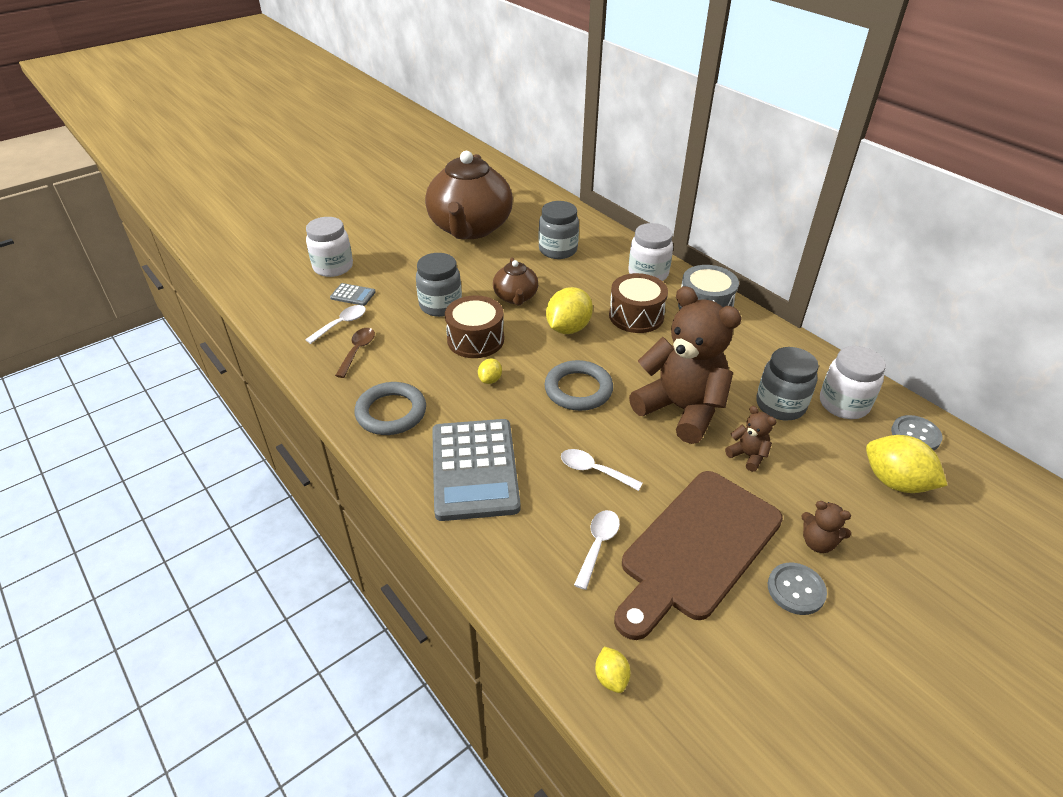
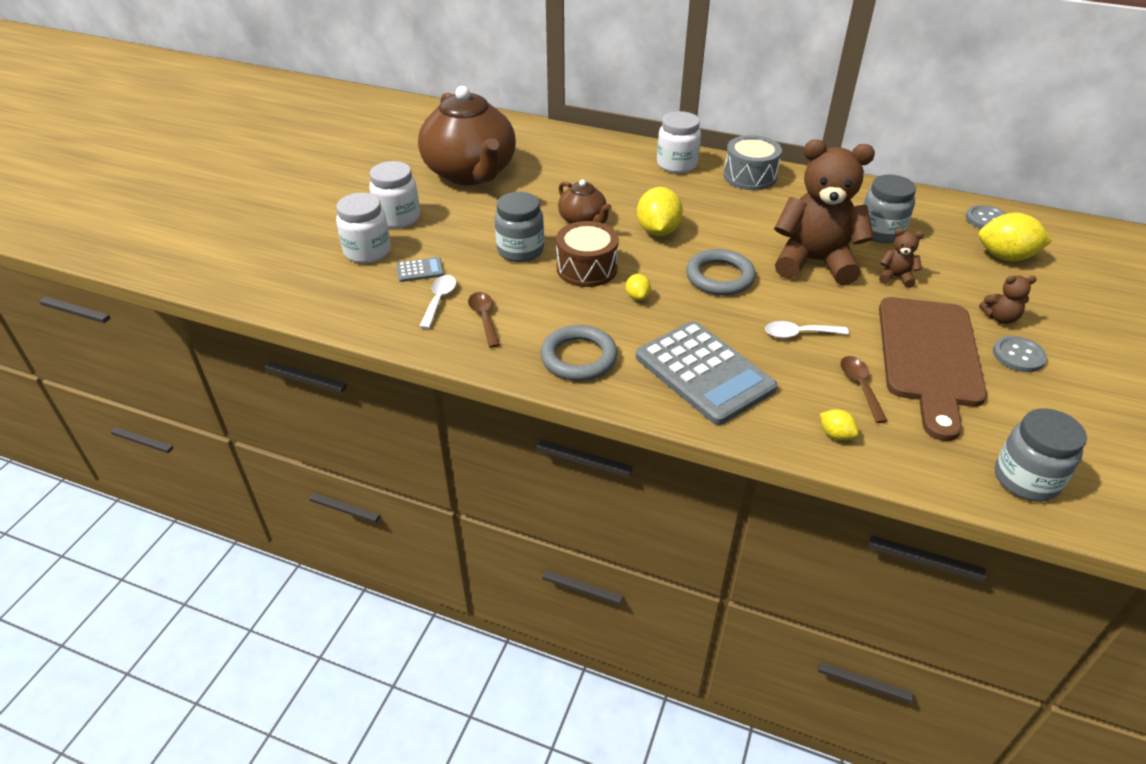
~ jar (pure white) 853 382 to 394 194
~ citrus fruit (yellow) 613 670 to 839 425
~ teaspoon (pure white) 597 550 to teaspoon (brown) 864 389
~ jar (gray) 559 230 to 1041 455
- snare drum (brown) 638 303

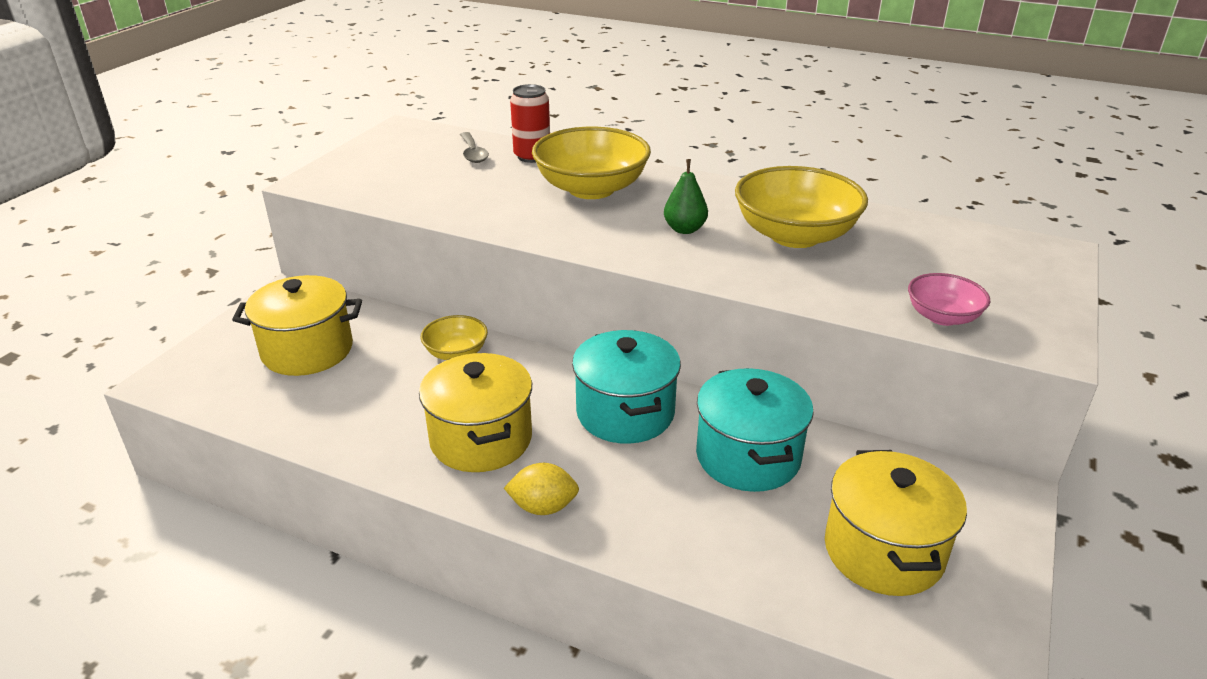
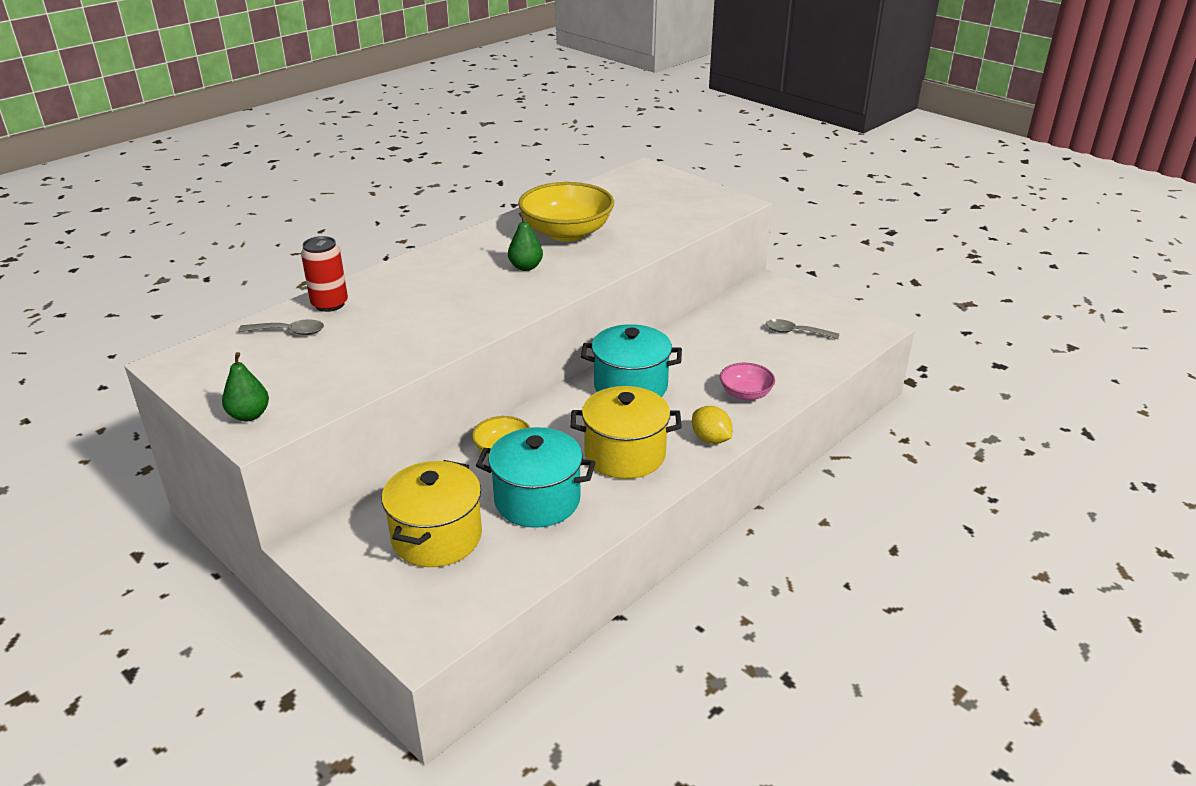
+ pear fruit (leaf-green) 245 386
~ cooking pot (aqua) 755 430 to 536 477
~ citrus fruit (yellow) 541 489 = 712 425 60 degrees counterclockwise
~ bowl (pink) 949 299 to 747 382
~ cooking pot (yellow) 896 523 to teaspoon (gray) 802 329
- bowl (yellow) 591 163

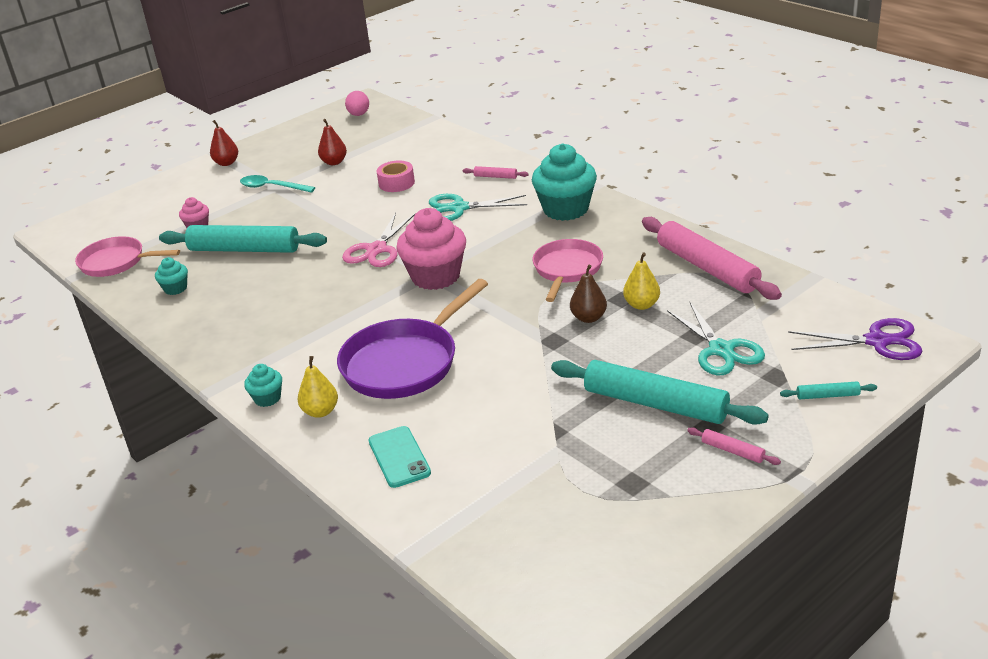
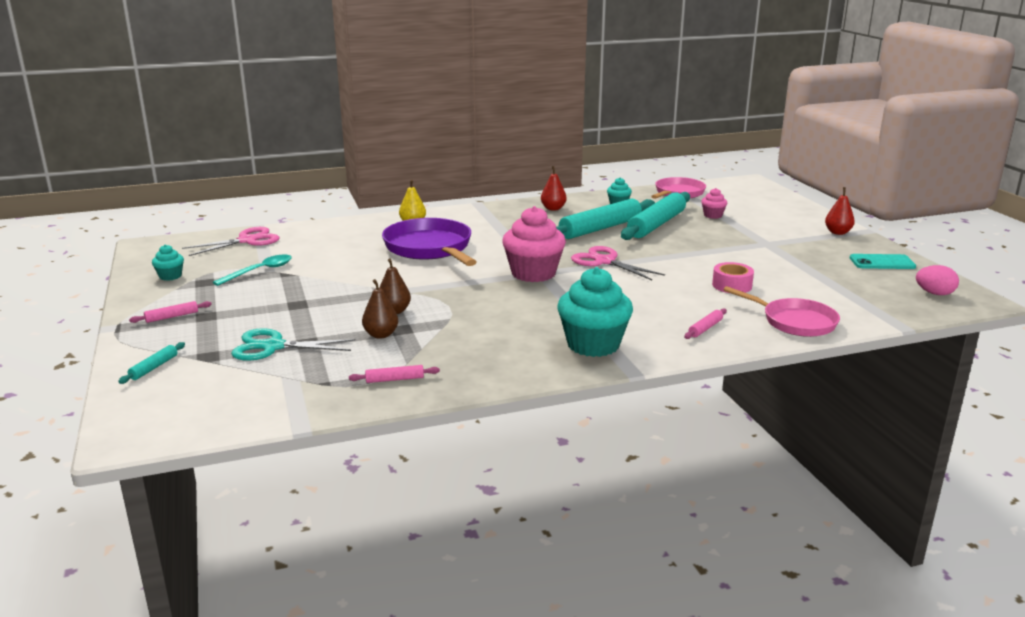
~ cupcake (aqua) 263 385 to 168 263
+ scissors (pink) 231 241
~ teaspoon (aqua) 277 184 to 252 270
~ dough roller (pink) 712 258 = 394 374 x0.42
~ pear fruit (yellow) 641 281 to pear fruit (brown) 380 308
~ pear fruit (crimson) 332 142 to 554 188
~ dough roller (aqua) 660 392 to 605 219
~ skillet (pink) 567 270 to 781 311
~ mobile phone (aqua) 400 457 to 883 261
- scissors (aqua) 478 207
- scissors (royal purple) 855 339

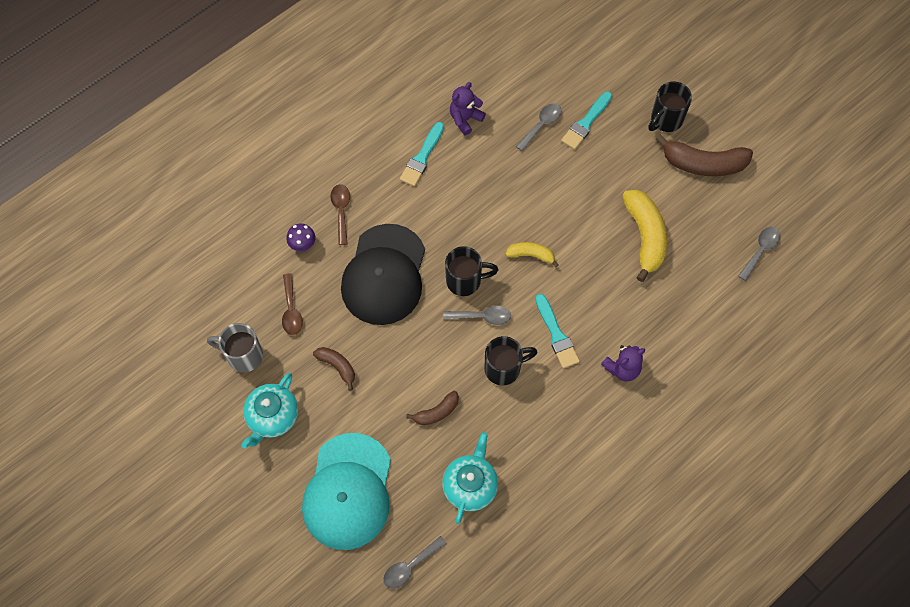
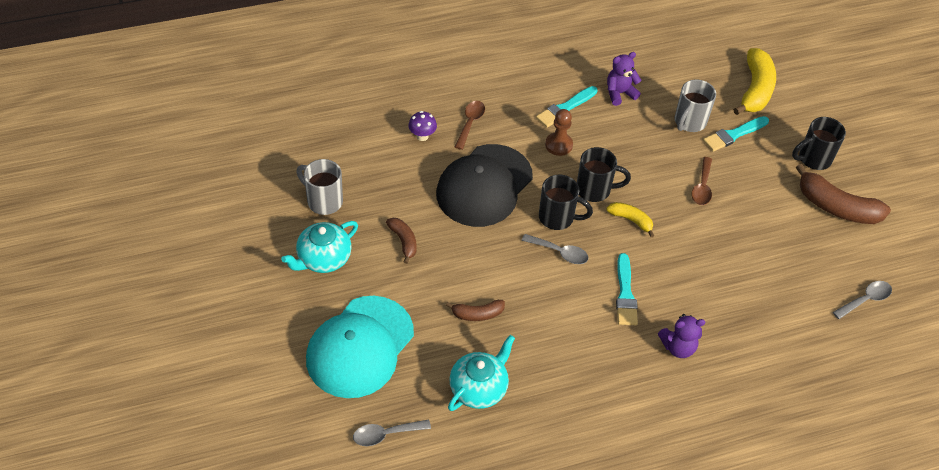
+ game pawn (brown) 559 132
~ mug (black) 510 360 to 604 174
~ teaspoon (gray) 538 127 to mug (gray) 695 105
~ teaspoon (brown) 292 304 to 702 181
~ banana (yellow) 644 236 to 754 81

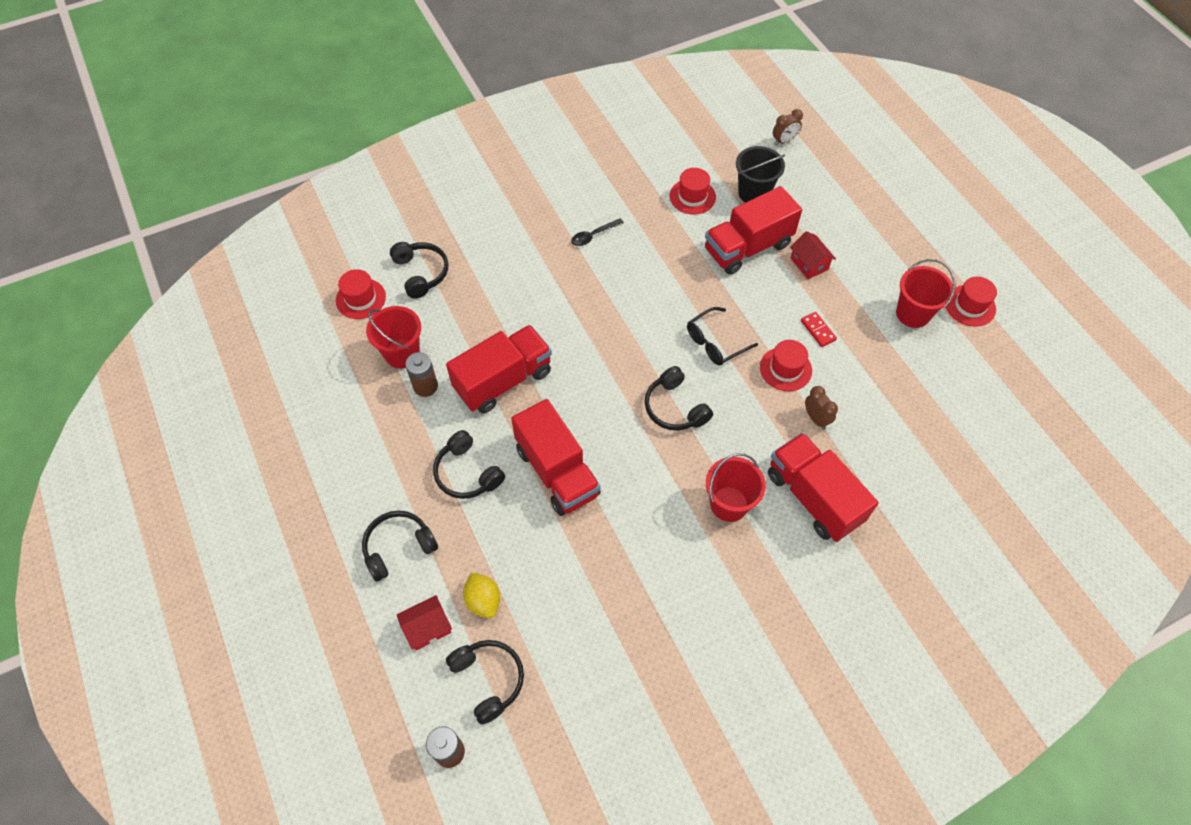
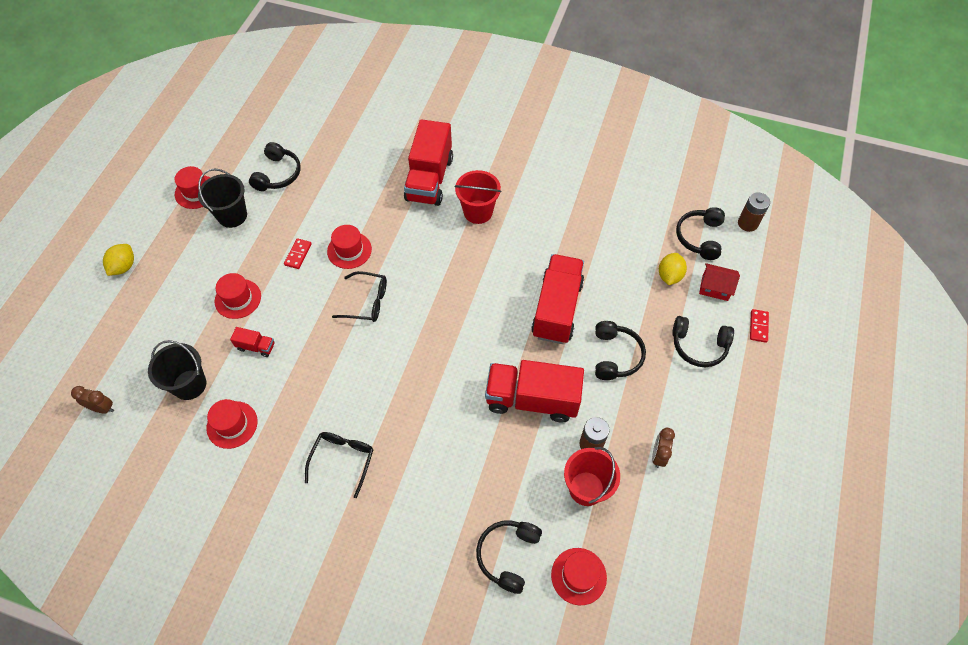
+ citrus fruit (yellow) 118 260
~ sand bucket (crimson) 925 293 to sand bucket (black) 222 198
~ house (crimson) 813 255 to hat (crimson) 238 296
~ lorry (crimson) 753 230 = 252 342 x0.43
~ headphones (black) 679 398 to 275 166
~ teaspoon (black) 597 232 to glasses (black) 339 465
~ clock (brown) 821 407 to 663 448
+ domino piece (crimson) 759 326

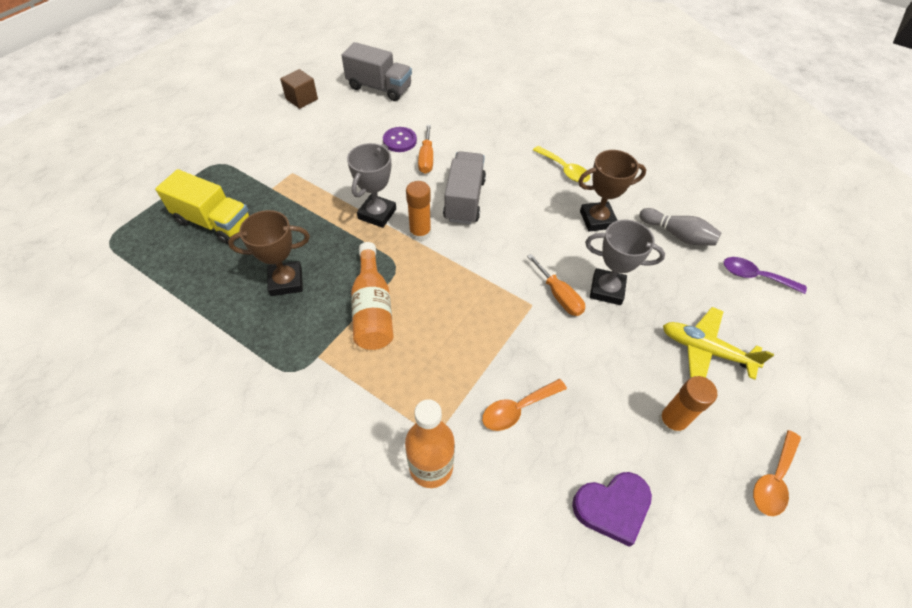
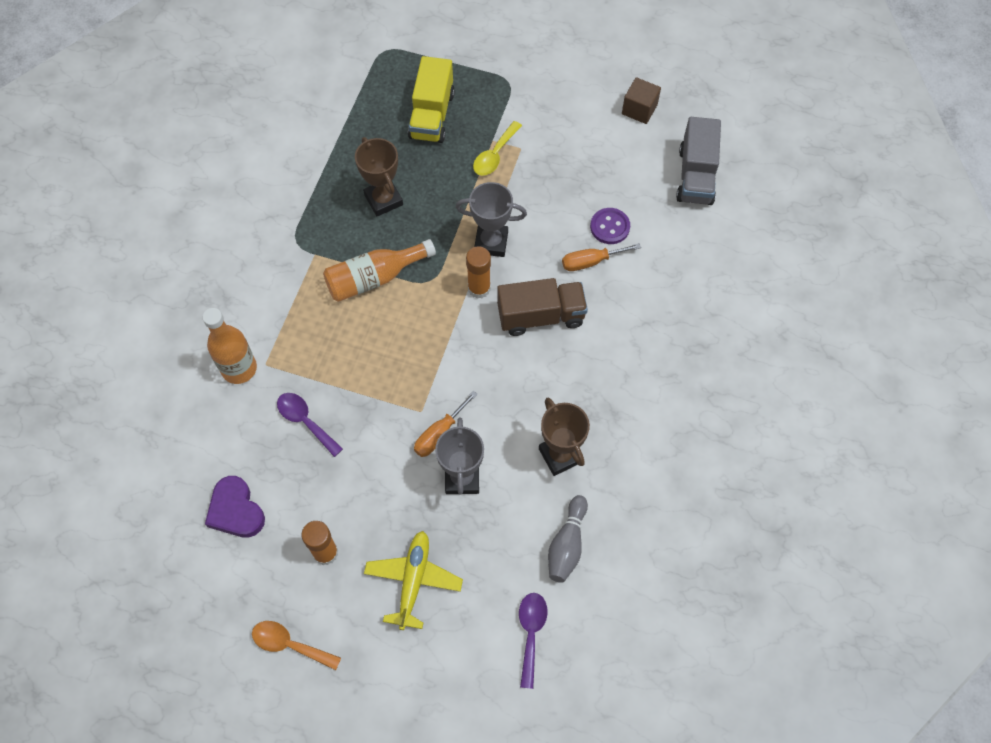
~ teaspoon (bright orange) 524 405 to teaspoon (royal purple) 310 425
~ teaspoon (yellow) 561 164 to 497 148
~ lorry (gray) 464 187 to lorry (brown) 542 307

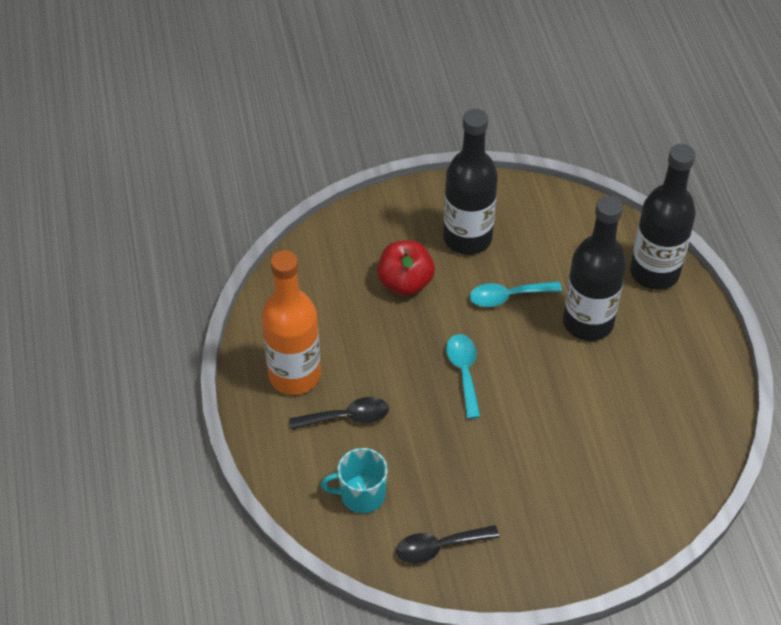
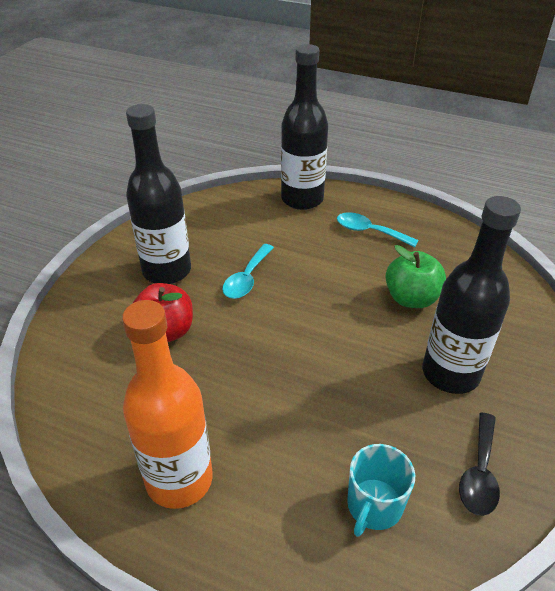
~ teaspoon (aqua) 463 376 to 378 229
+ toy apple (leaf-green) 416 276
~ flask (black) 595 268 to 471 295
- teaspoon (black) 339 413

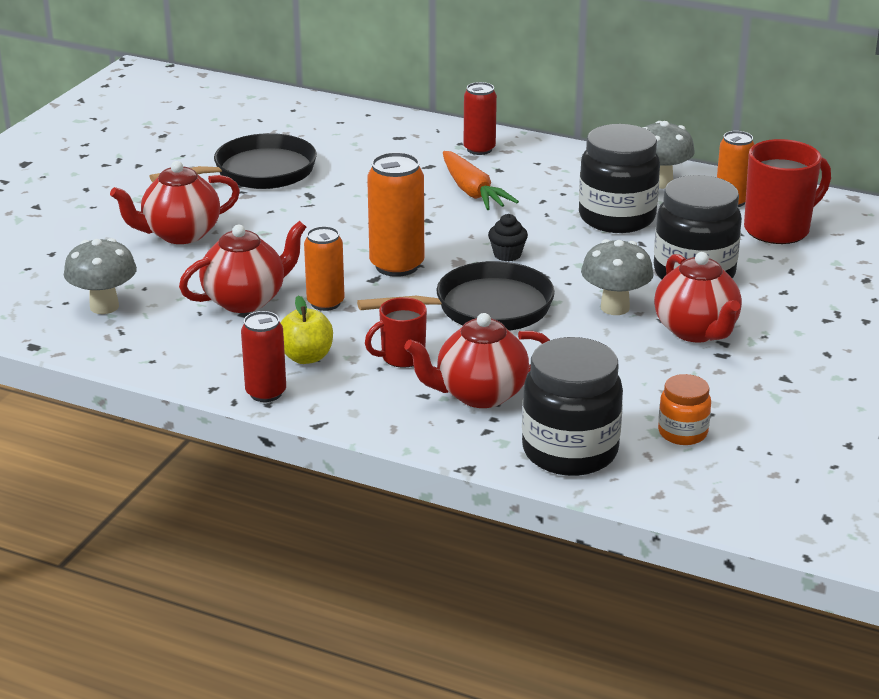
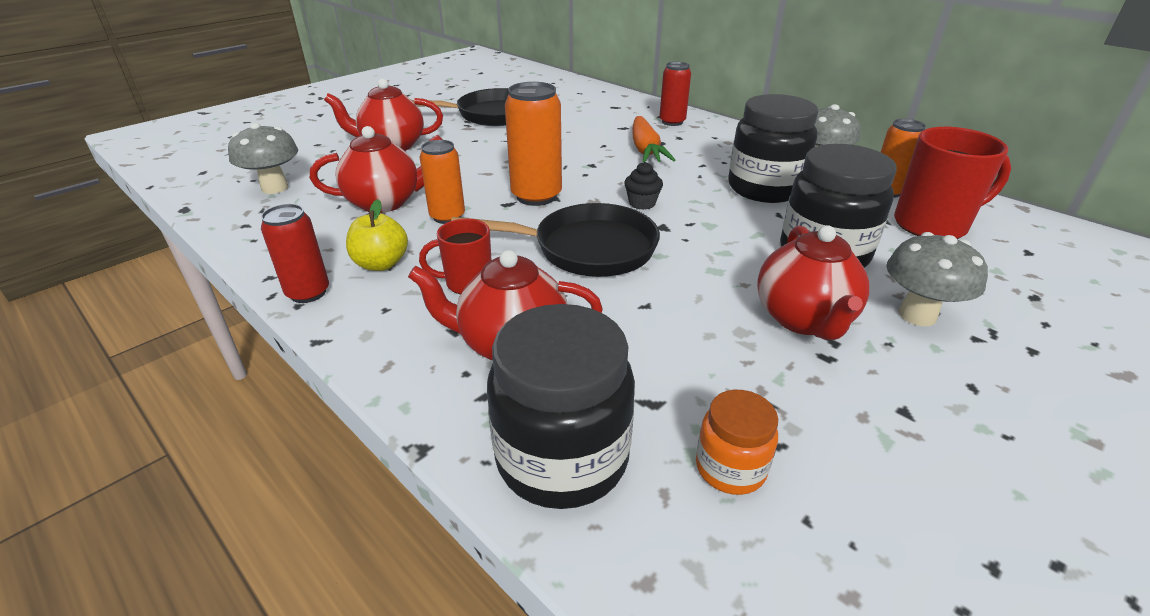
~ fungus (gray) 617 277 to 937 279

